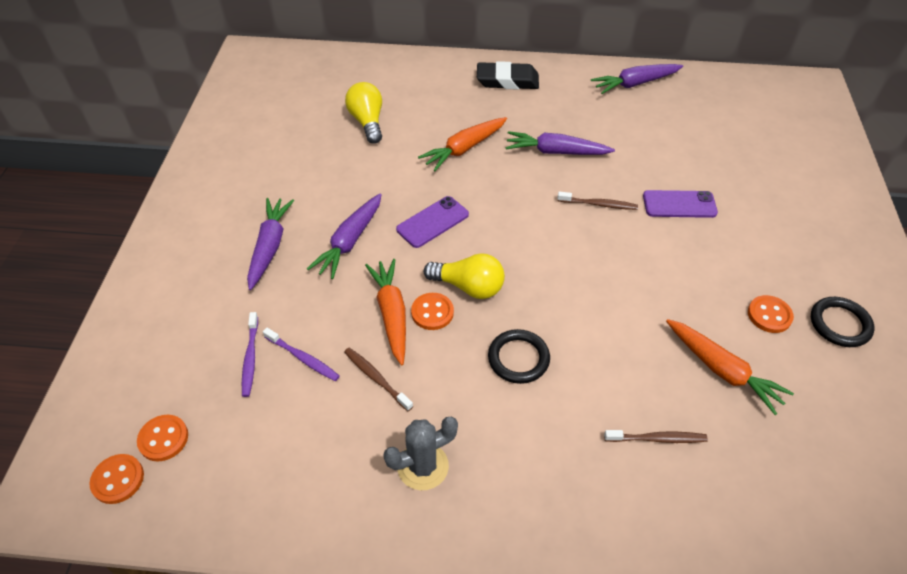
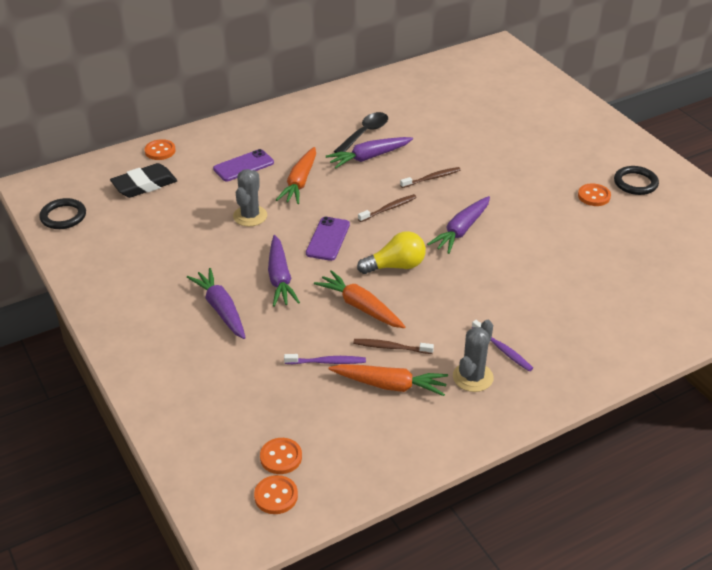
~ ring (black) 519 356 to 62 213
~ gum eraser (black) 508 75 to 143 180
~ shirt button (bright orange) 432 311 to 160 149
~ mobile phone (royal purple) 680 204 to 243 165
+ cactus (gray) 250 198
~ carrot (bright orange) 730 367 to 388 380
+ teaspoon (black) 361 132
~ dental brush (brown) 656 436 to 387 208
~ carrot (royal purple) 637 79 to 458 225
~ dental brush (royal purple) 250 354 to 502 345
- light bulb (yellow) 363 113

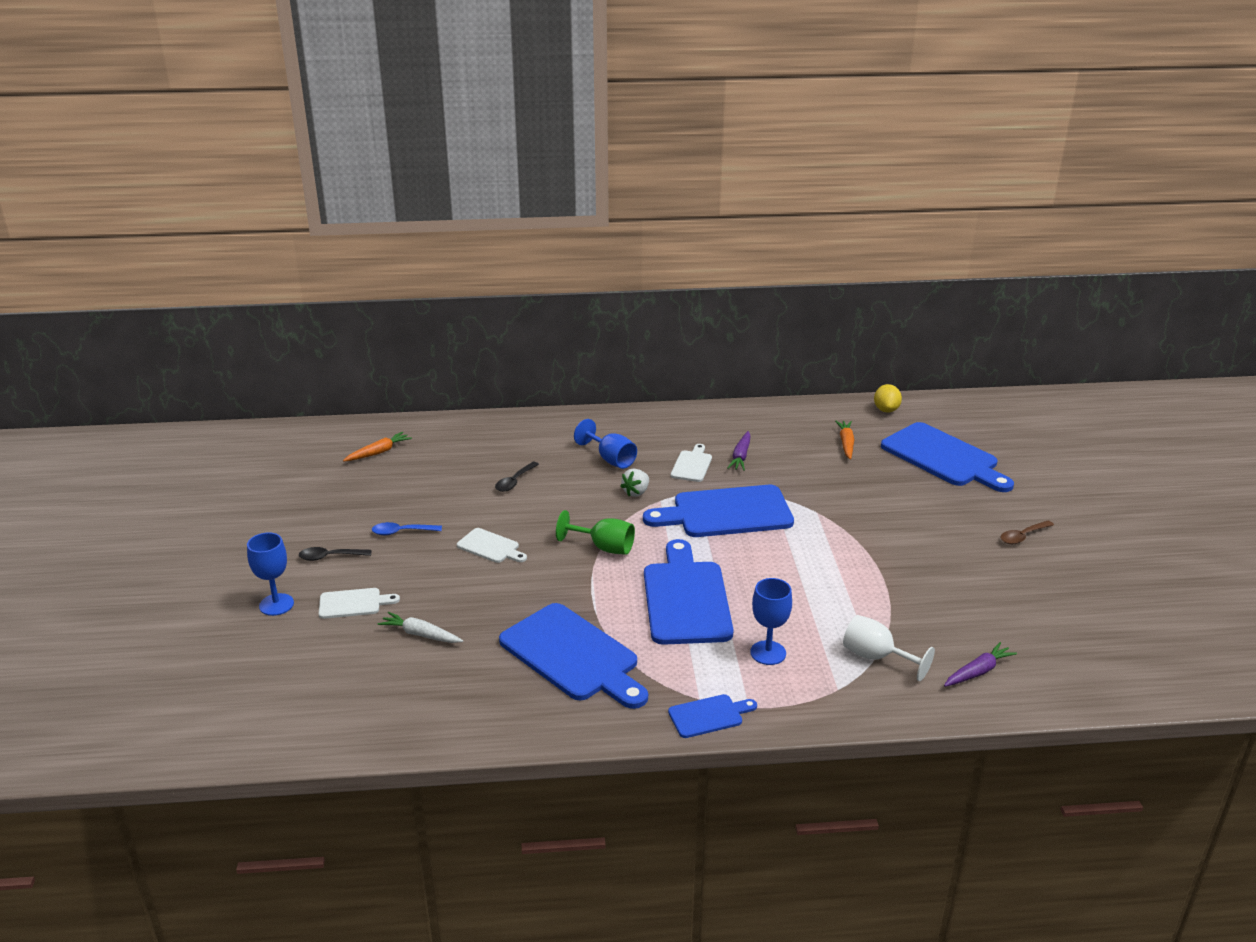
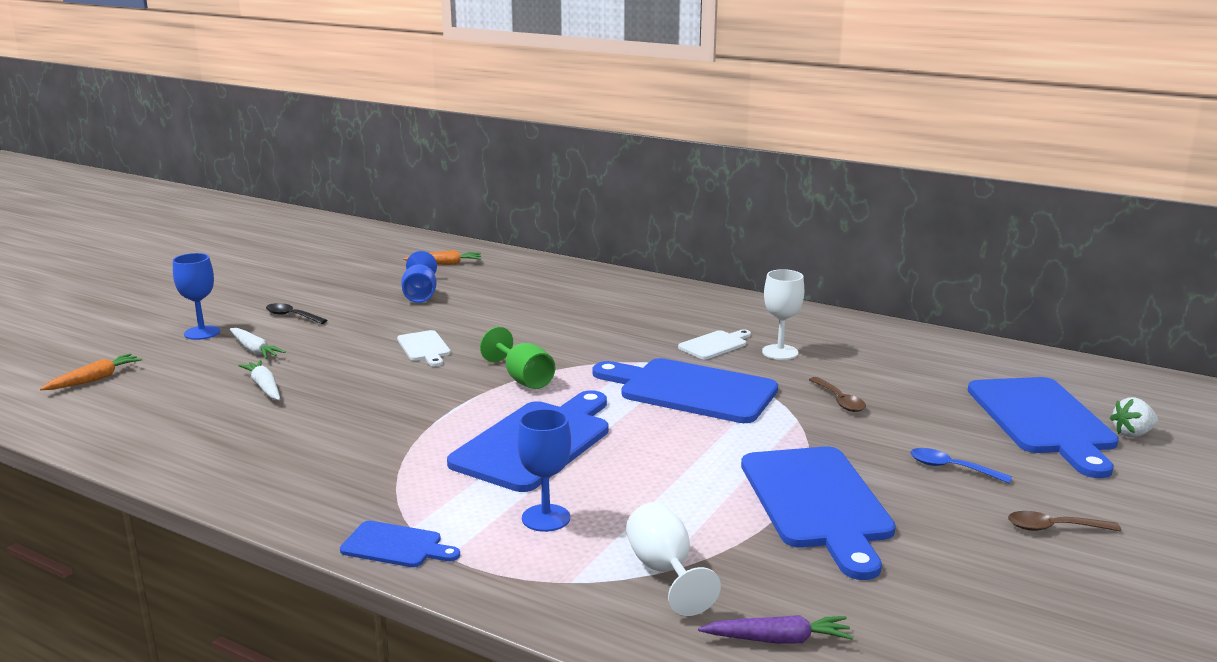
~ carrot (bright orange) 845 440 to 91 371
~ cutting board (pure white) 359 603 to carrot (pure white) 258 343
~ chalice (royal blue) 605 444 to 419 277
~ cutting board (royal blue) 573 656 to 818 513
~ carrot (royal purple) 739 451 to chalice (pure white) 783 314
+ teaspoon (brown) 837 394
~ teaspoon (royal blue) 407 528 to 961 466
~ toy strawberry (pure white) 634 483 to 1134 417
- teaspoon (black) 517 477
- citrus fruit (yellow) 888 398

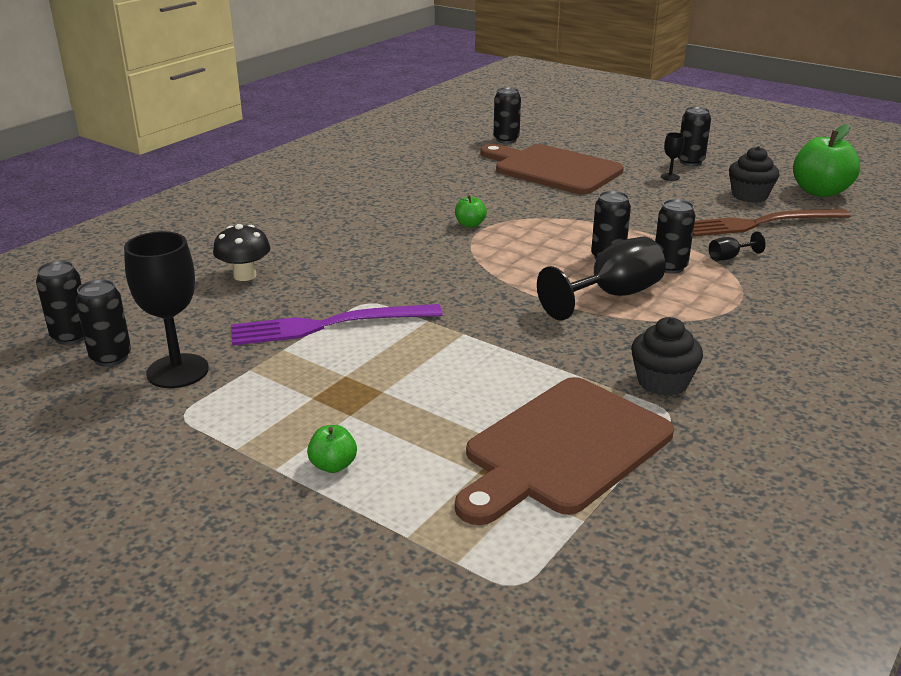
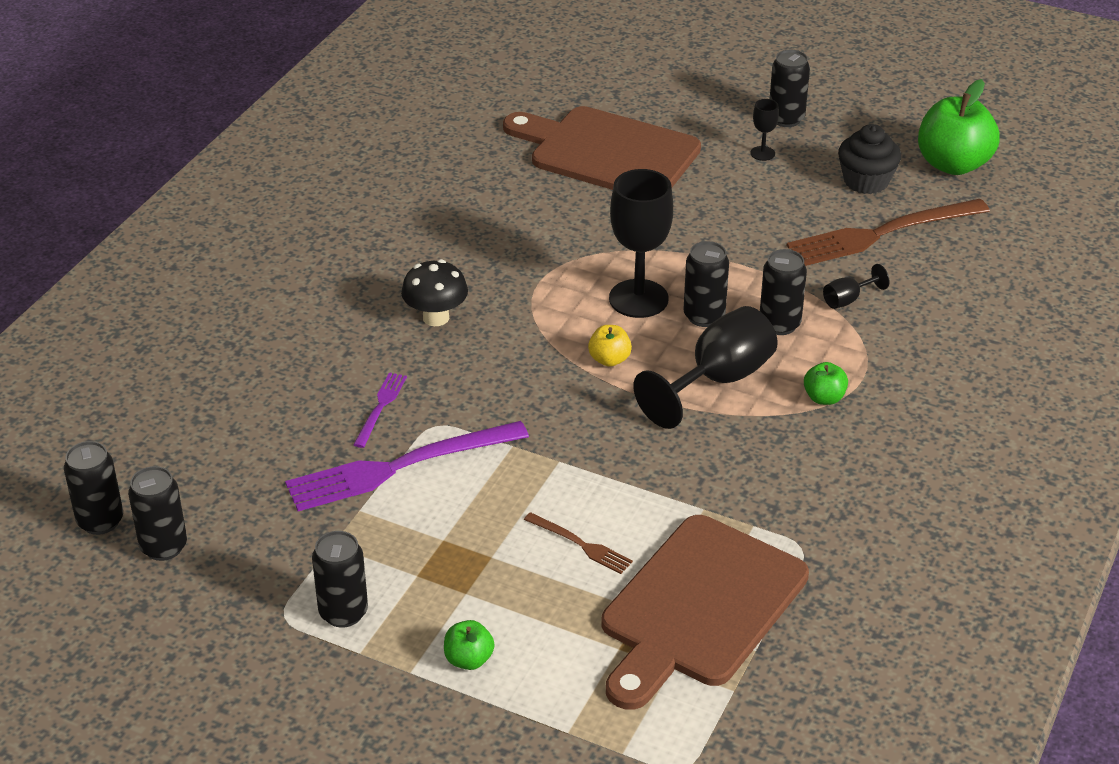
~ can (black) 507 115 to 340 579
+ dinner fork (royal purple) 380 410
~ fungus (black) 242 252 to 434 292
+ dinner fork (brown) 578 543
+ toy apple (yellow) 610 346
~ chalice (black) 166 309 to 641 243
~ toy apple (leaf-green) 471 211 to 826 383
- cupcake (black) 667 356

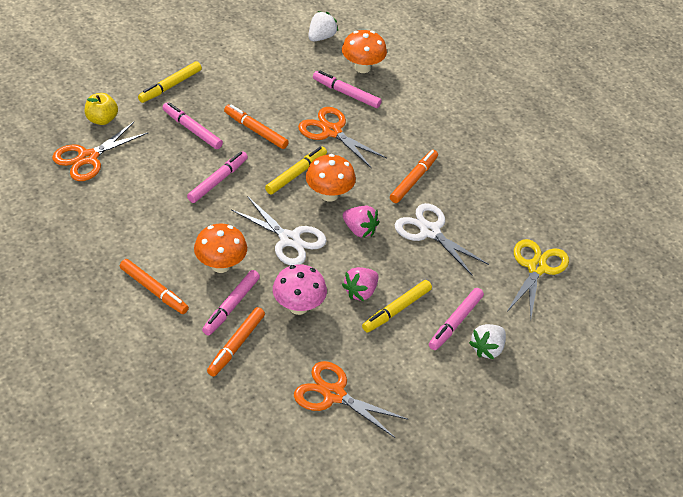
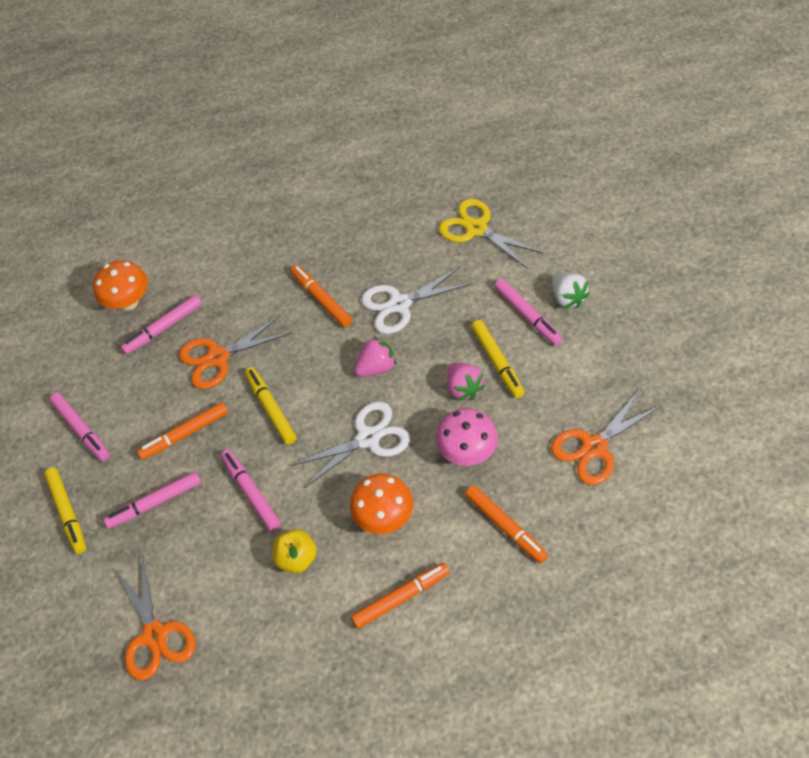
~ marker pen (pink) 231 303 to 79 427
~ toy apple (yellow) 101 109 to 295 551
- fungus (bright orange) 331 178
- toy strawberry (pure white) 323 26

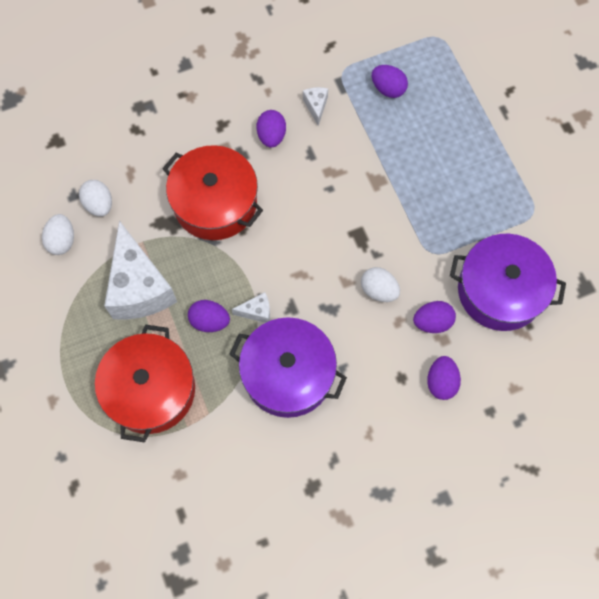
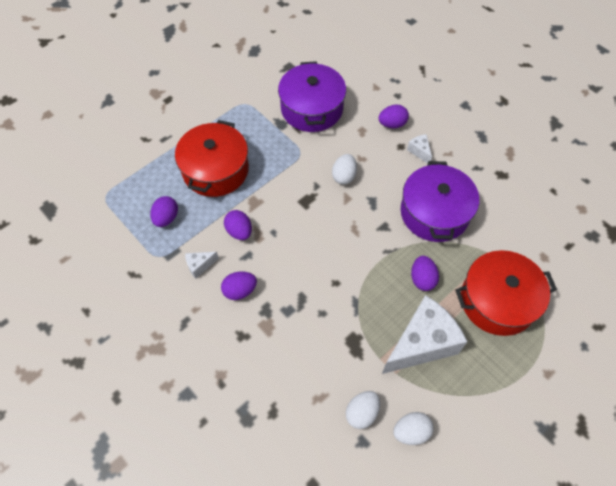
~ cooking pot (crimson) 212 192 to 212 158
~ toy egg (royal purple) 434 317 to 238 225
~ cheese wedge (pure white) 251 307 to 419 149

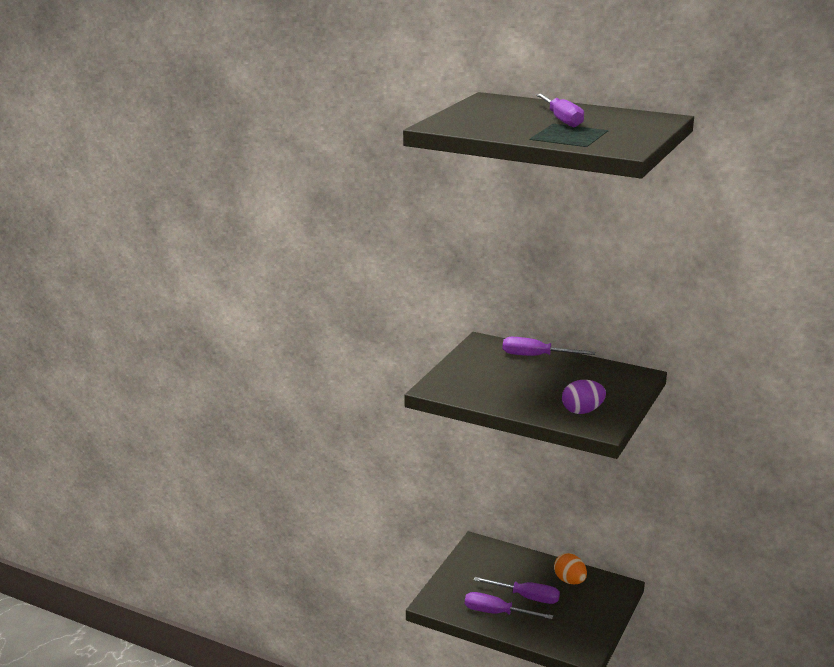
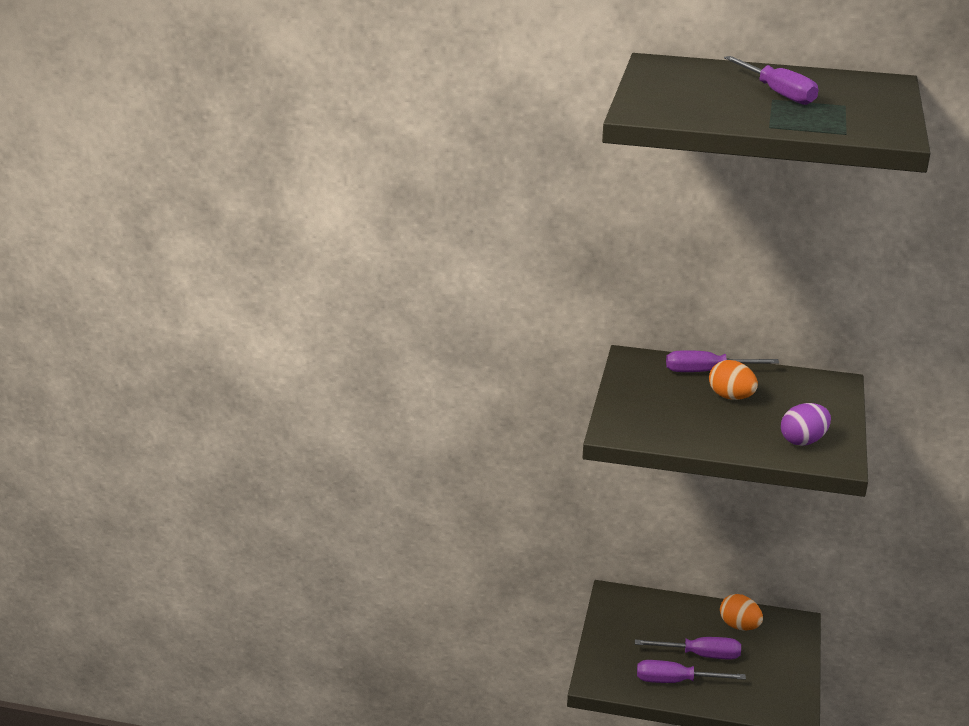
+ toy egg (bright orange) 733 380

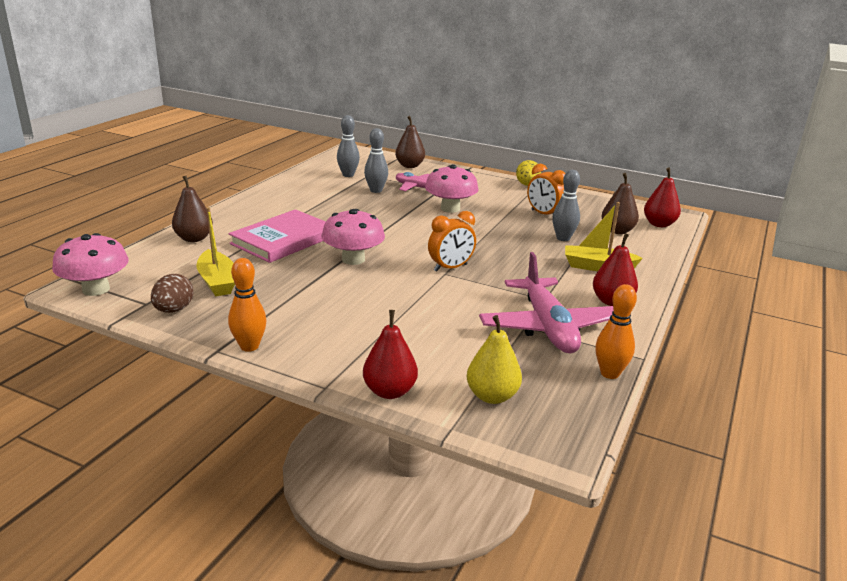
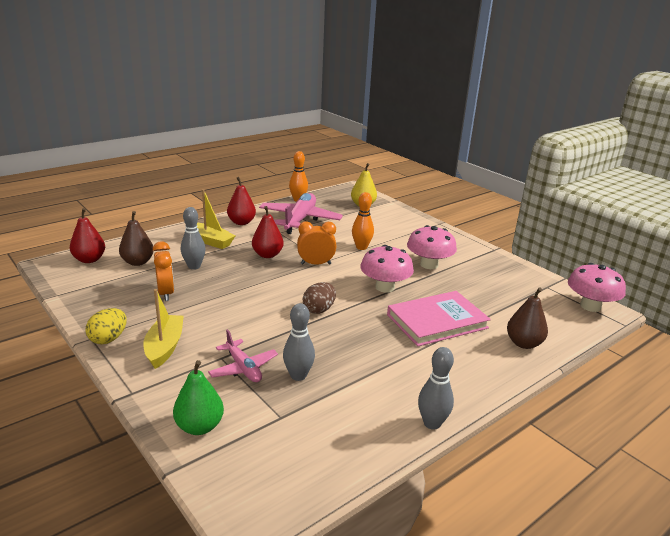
~ toy boat (yellow) 215 251 to 163 329
~ pear fruit (brown) 410 142 to pear fruit (leaf-green) 198 397
~ pear fruit (crimson) 390 354 to 268 232
~ toy egg (brown) 172 293 to 319 298
~ bowling pin (bright orange) 247 305 to 363 221
~ fungus (pink) 451 188 to 432 247
~ bowling pin (gray) 348 146 to 436 388

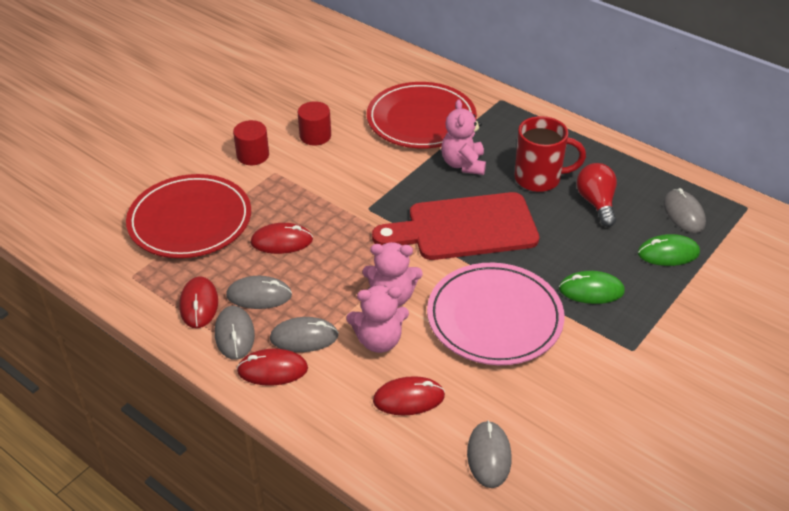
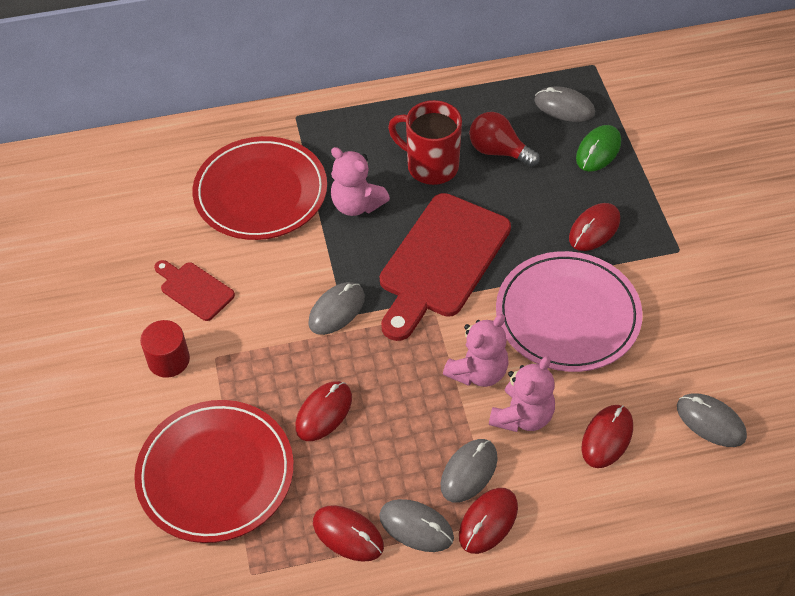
~ cylinder (crimson) 314 123 to cutting board (crimson) 194 290
~ PC mouse (gray) 259 292 to 336 308
~ mug (crimson) 550 154 = 425 142 105 degrees counterclockwise
~ PC mouse (leaf-green) 592 287 to PC mouse (crimson) 594 227

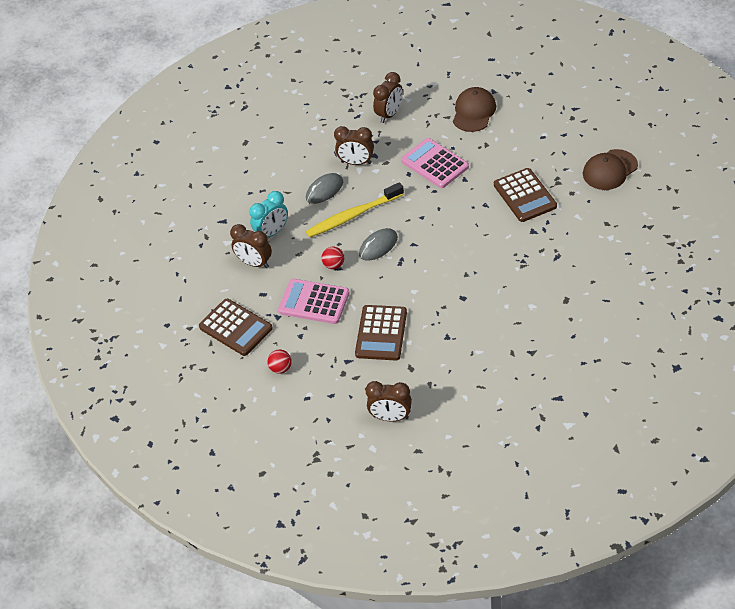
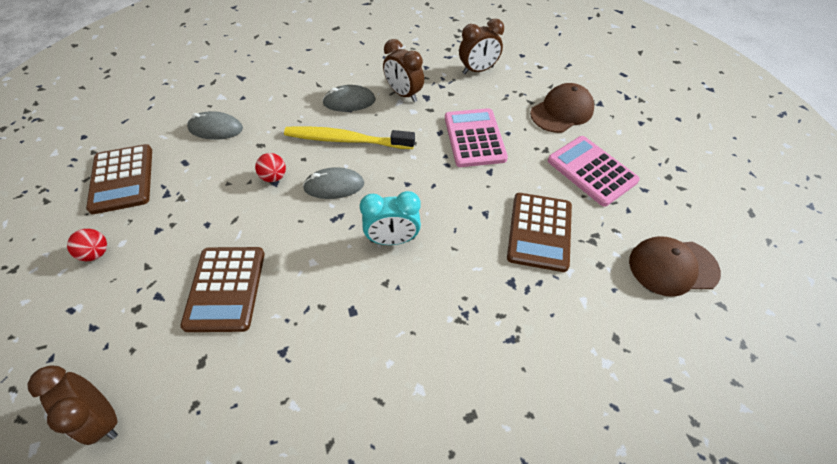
~ calculator (brown) 381 333 = 222 289 45 degrees counterclockwise
~ clock (brown) 251 246 to PC mouse (gray) 215 125
~ clock (aqua) 268 214 to 390 218
~ calculator (pink) 314 301 to 594 171

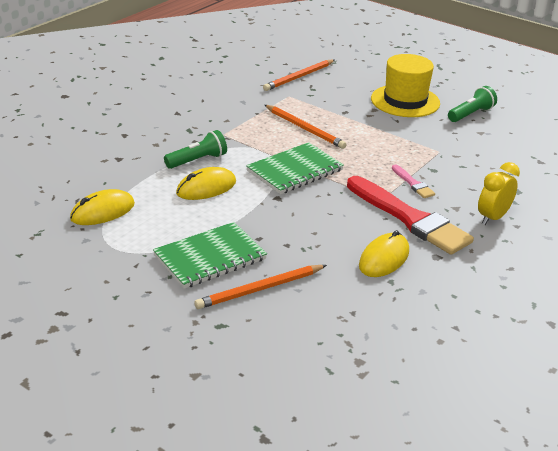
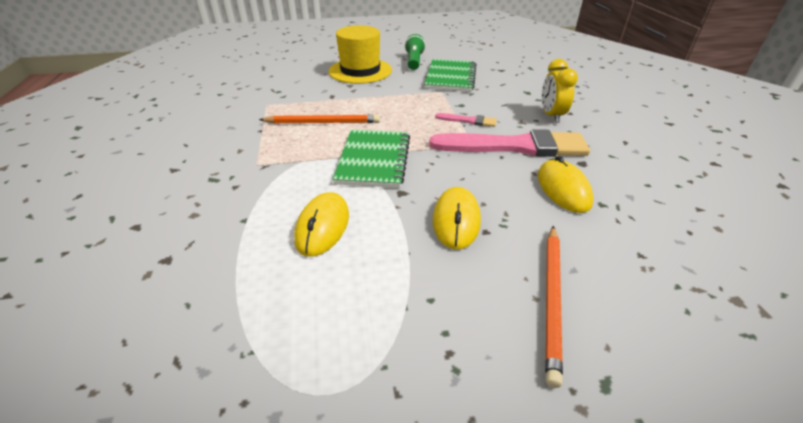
~ exercise book (leaf-green) 210 255 to 450 75
~ paintbrush (crimson) 410 215 to paintbrush (pink) 509 143
~ PC mouse (yellow) 102 207 to 457 218
- torch (leaf-green) 195 149
- lead pencil (bright orange) 299 75

